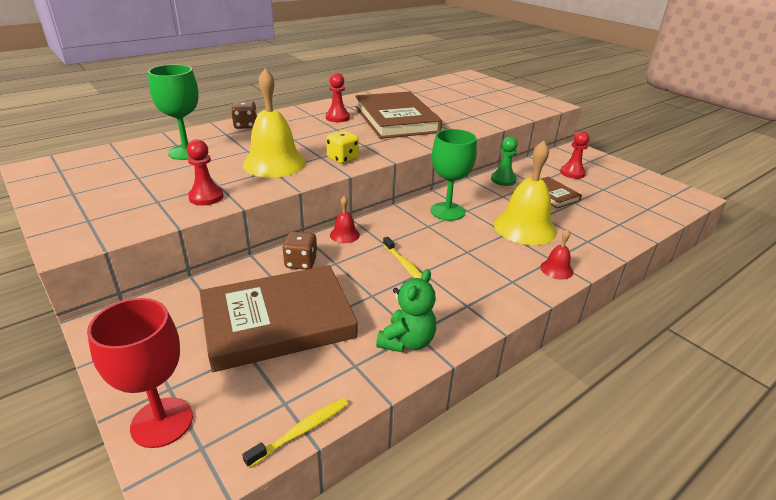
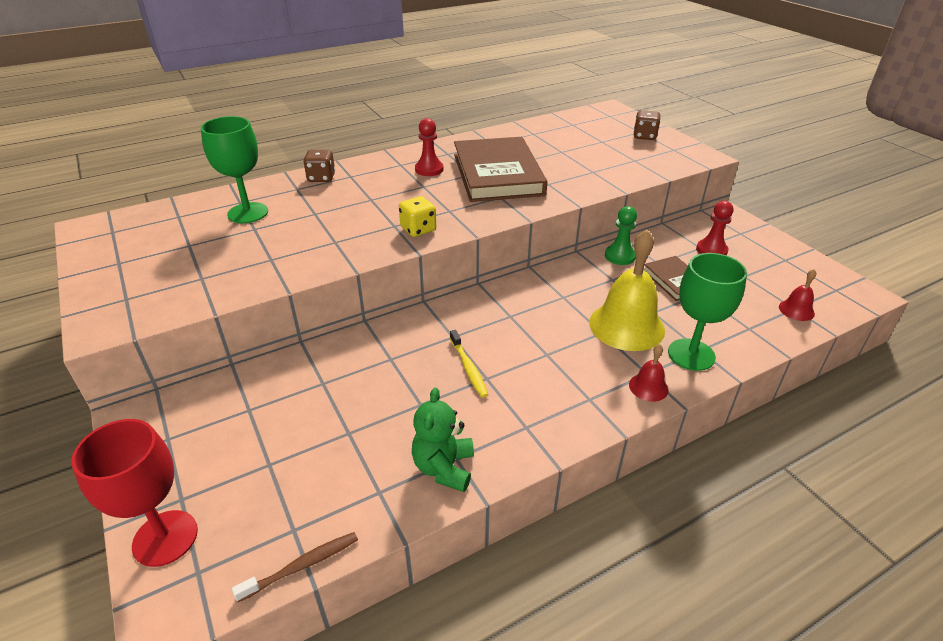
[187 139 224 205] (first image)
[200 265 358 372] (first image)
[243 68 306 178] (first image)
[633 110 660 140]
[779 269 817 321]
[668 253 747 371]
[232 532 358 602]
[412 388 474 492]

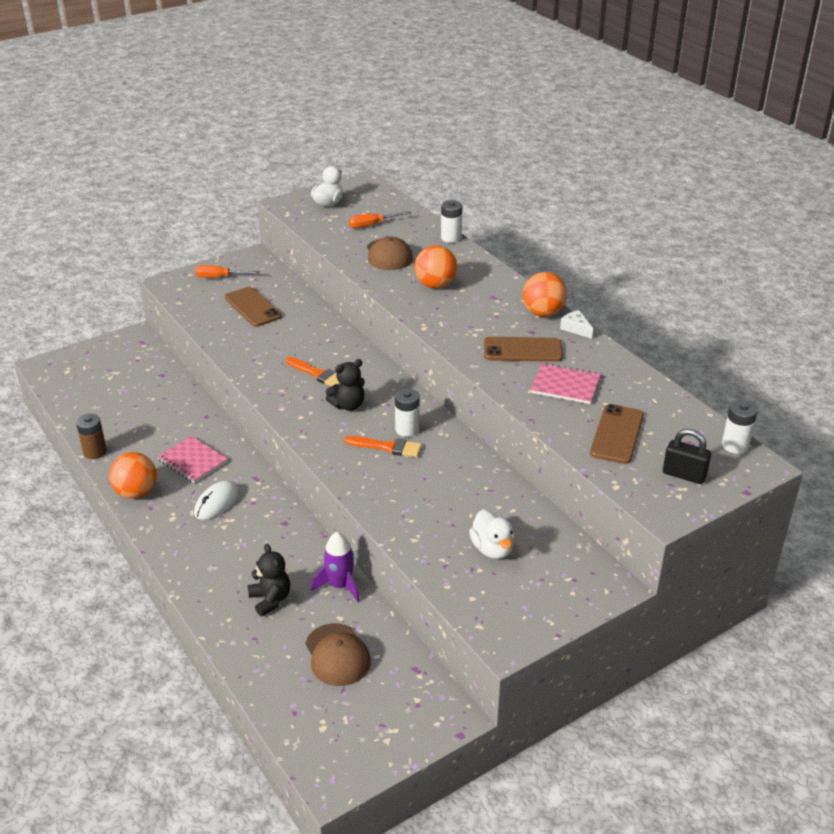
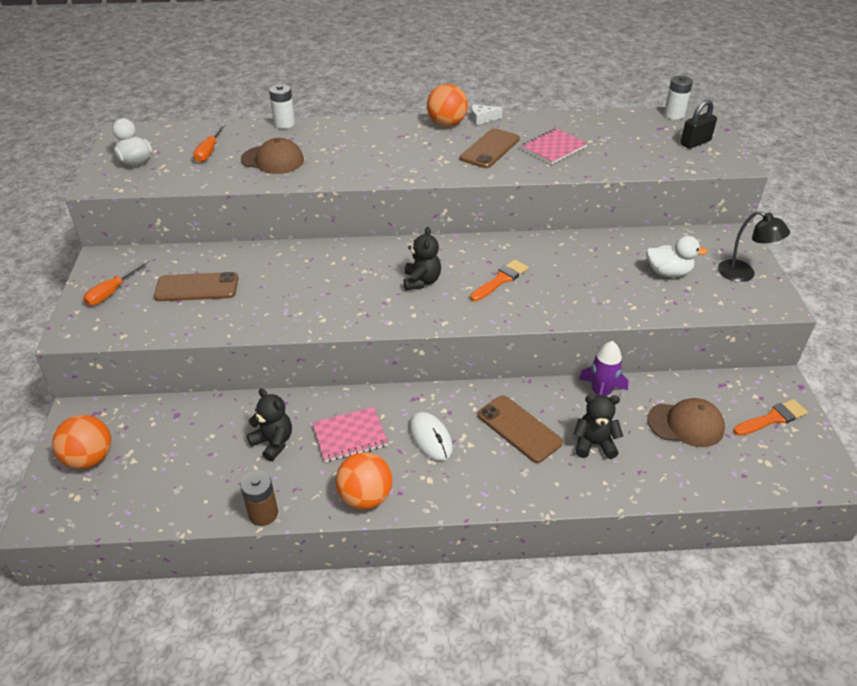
[395 388 420 437] (first image)
[247 388 292 461]
[718 211 790 282]
[733 399 808 436]
[52 415 111 469]
[478 395 563 463]

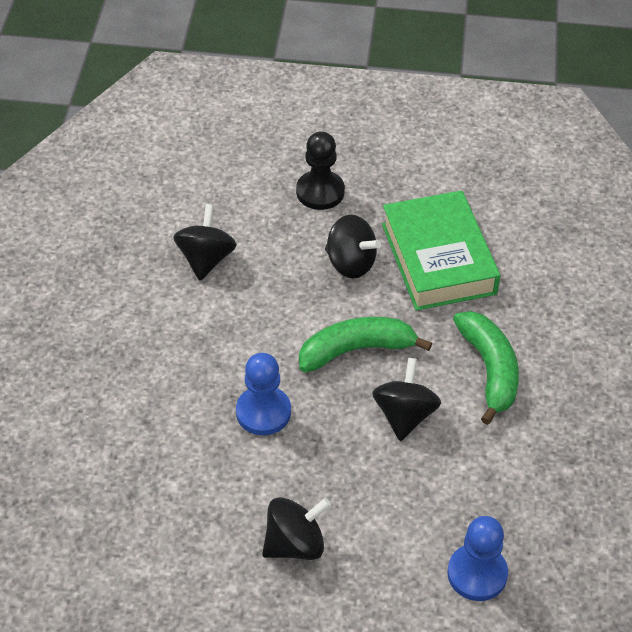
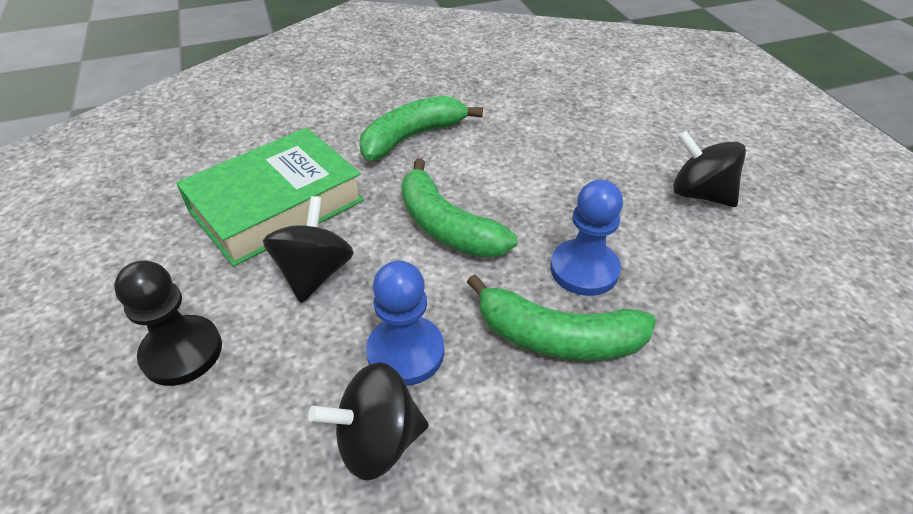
[372 358 441 441] (first image)
[467 274 656 361]
[366 260 444 386]

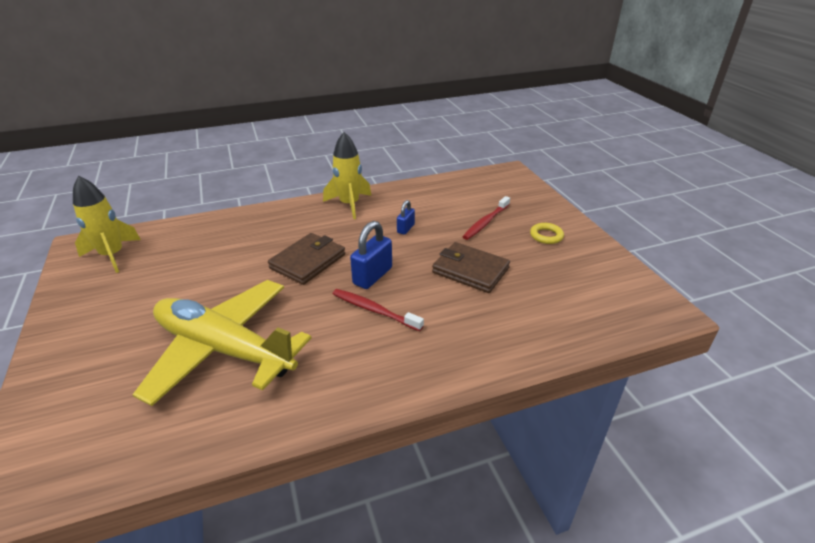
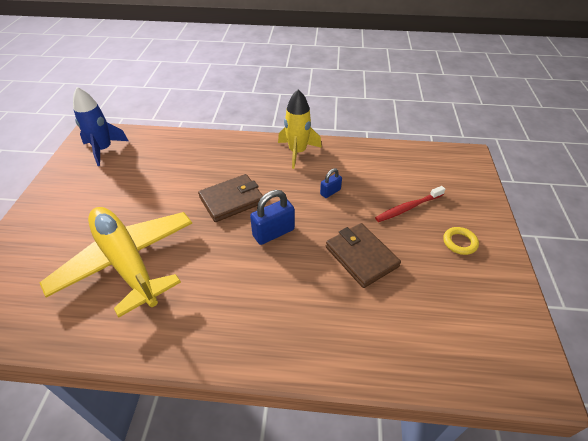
[333 289 424 331] (first image)
[73 87 128 166]

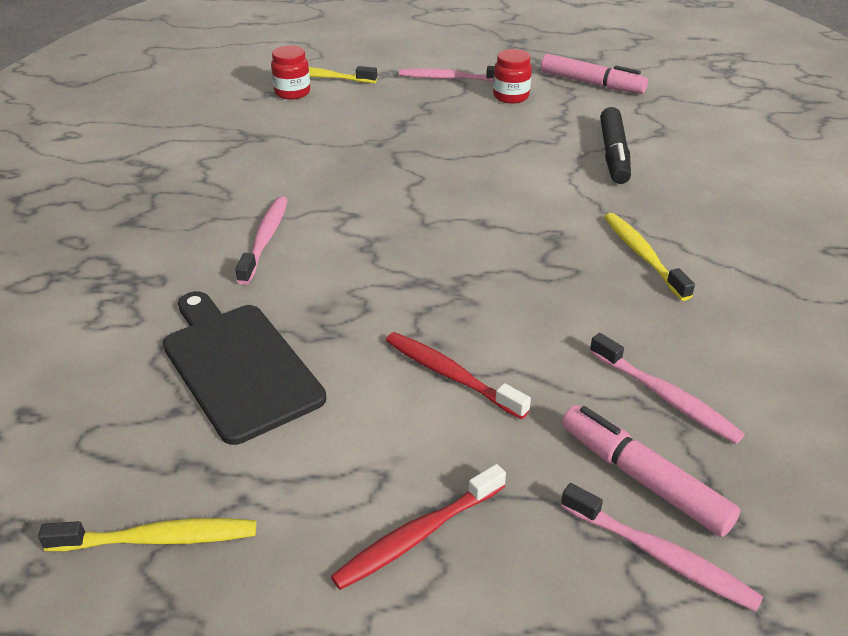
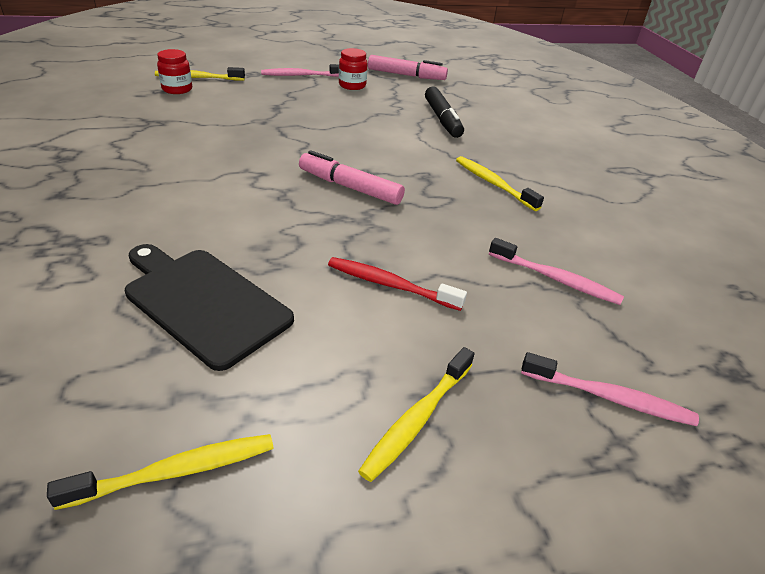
[235 196 288 285] (first image)
[299 150 405 205]
[358 347 474 482]

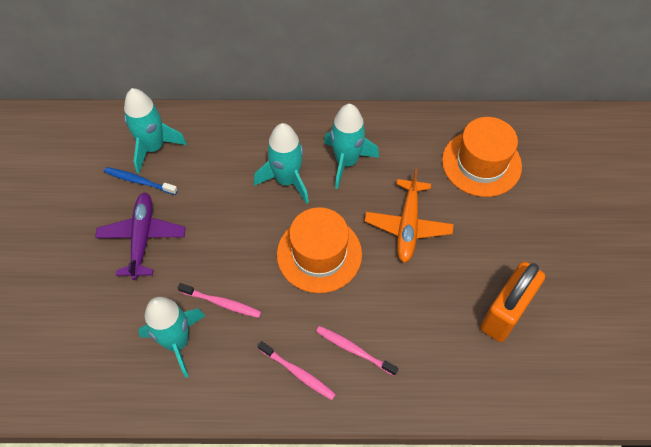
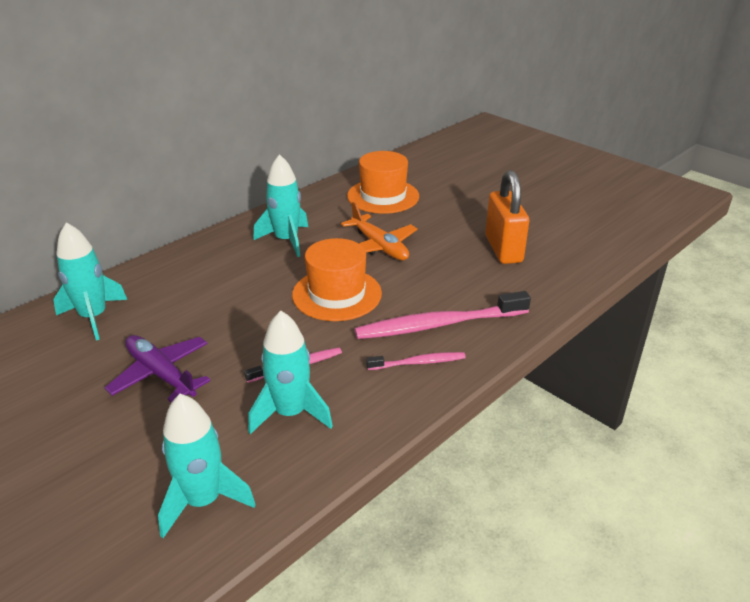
[104 167 178 195] (first image)
[158 394 256 538]
[355 291 531 339]

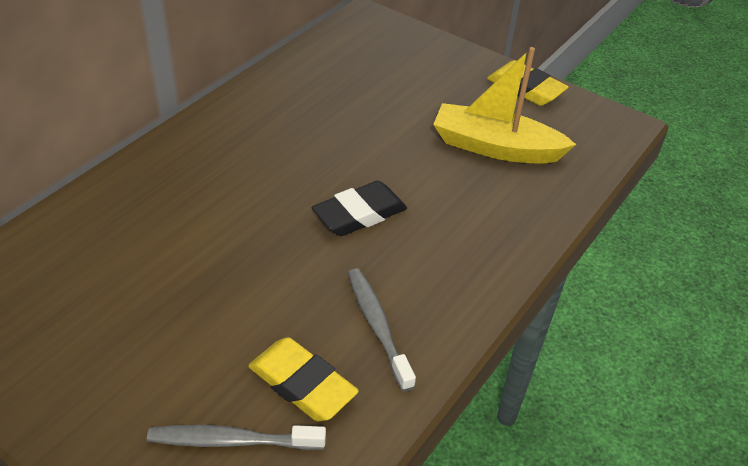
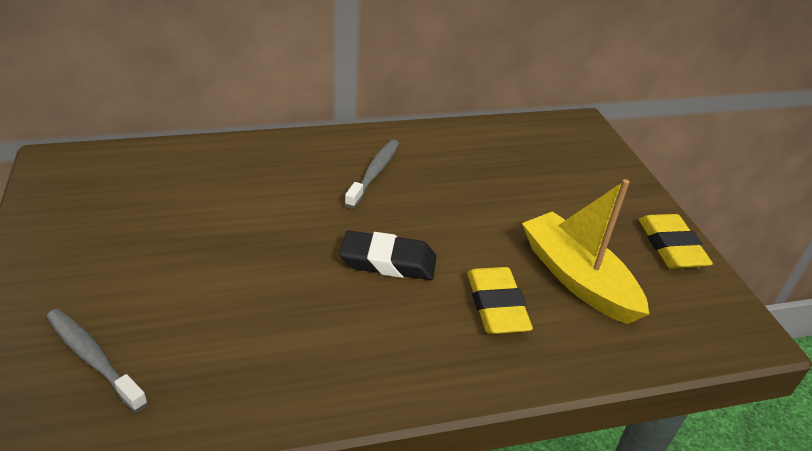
[467 267 533 334]
[345 140 399 209]

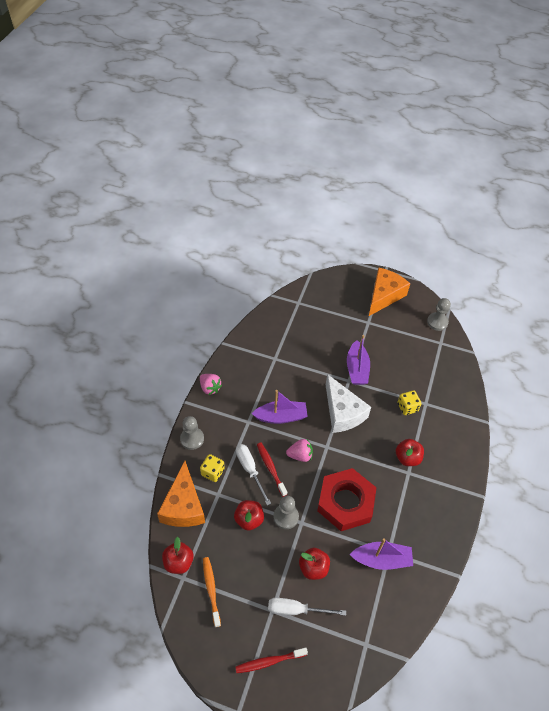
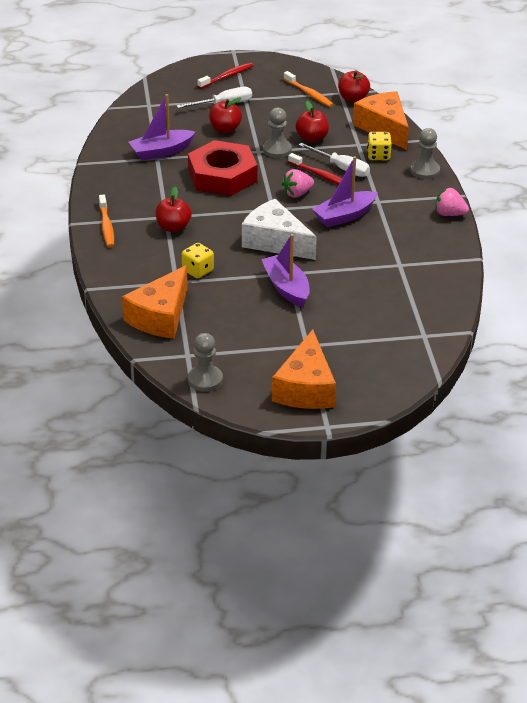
[99 195 114 247]
[122 265 188 339]

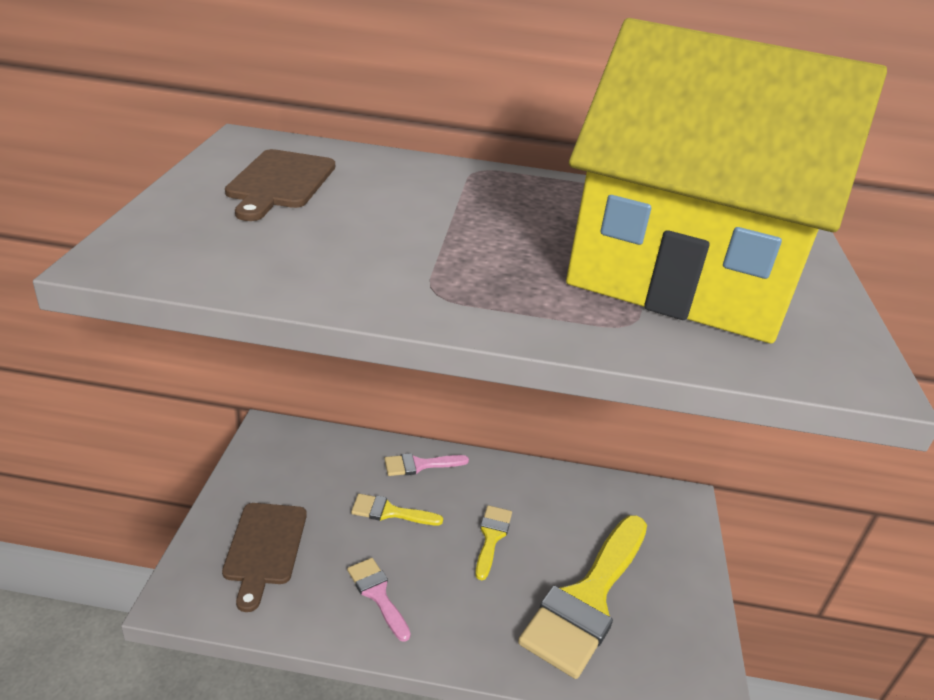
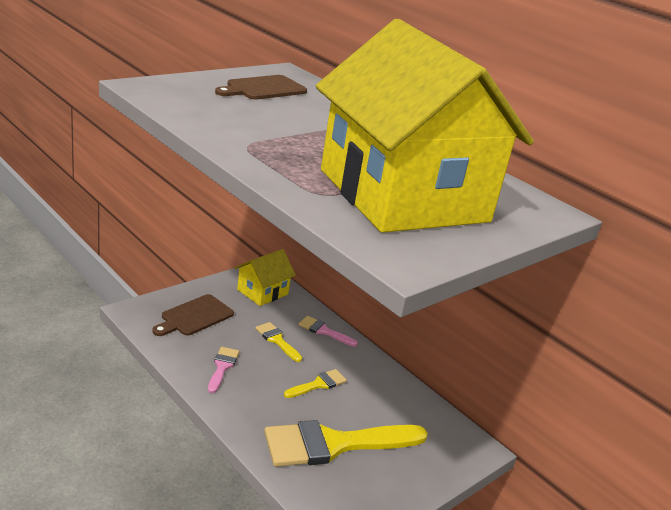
[235 249 296 306]

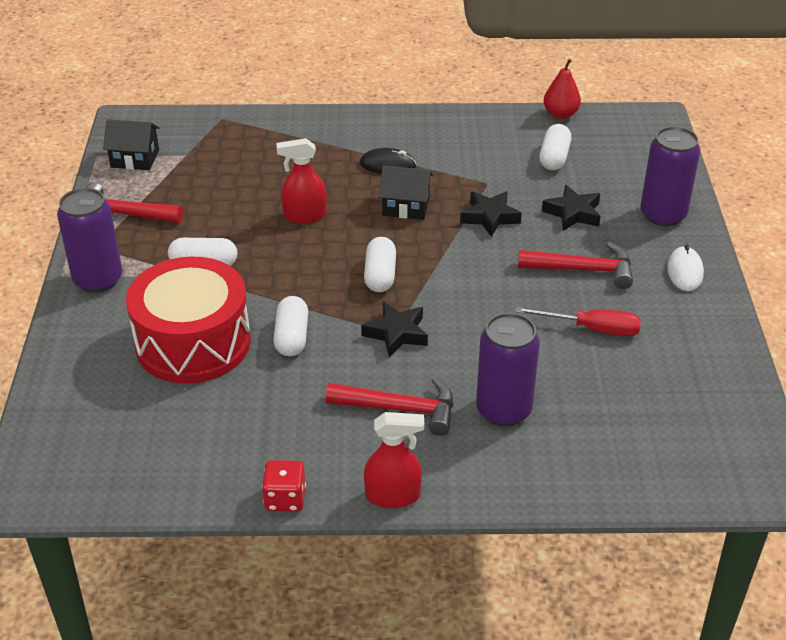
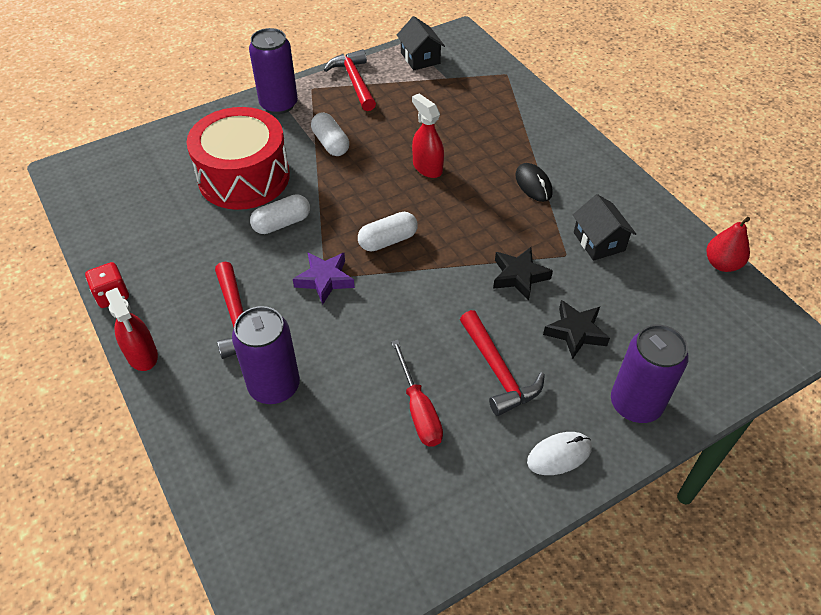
[539 124 571 170] (first image)
[573 194 636 261]
[293 253 355 304]

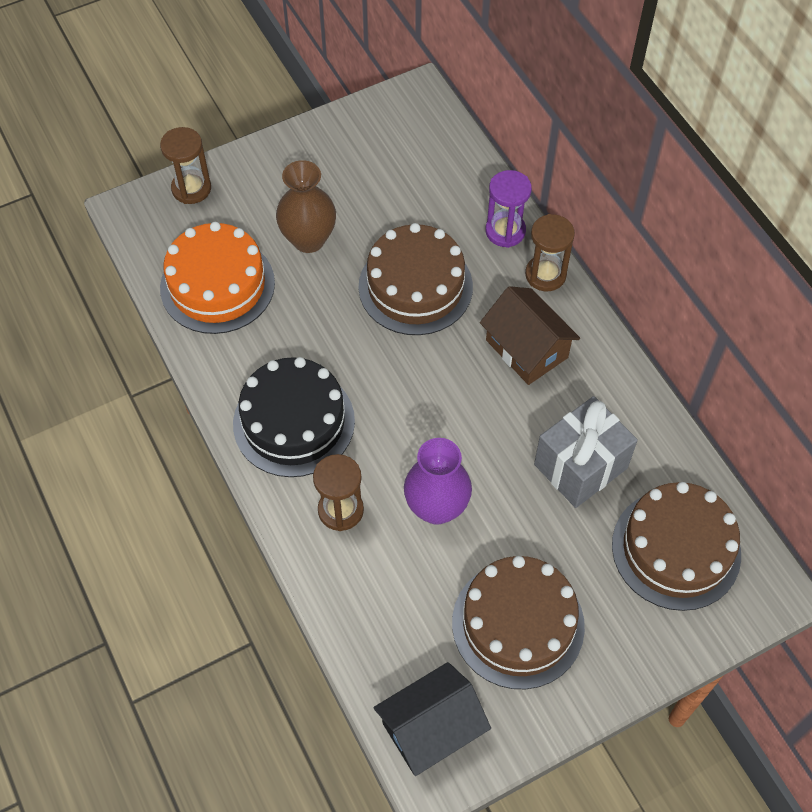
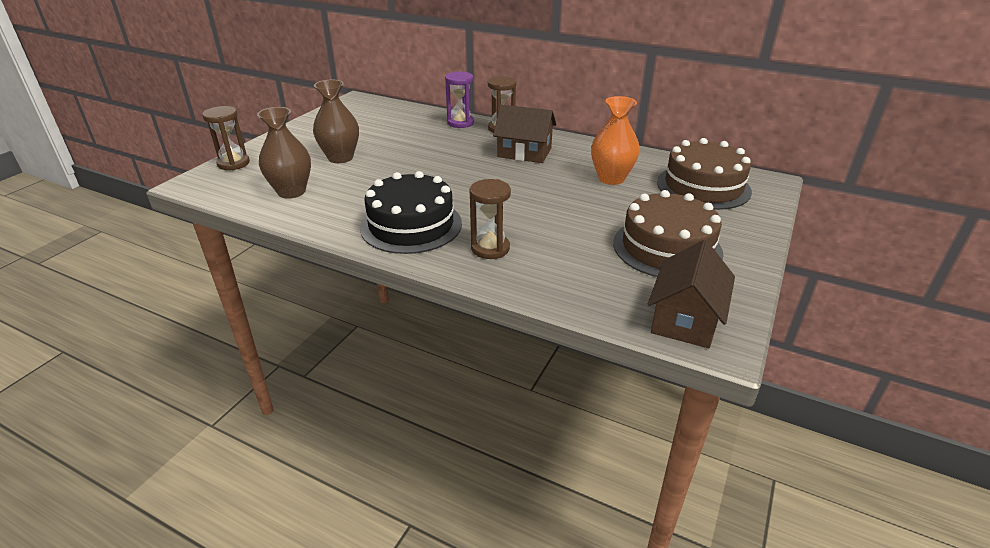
[358 223 473 335] (first image)
[404 438 472 525] (first image)
[257 107 311 199]
[591 96 640 185]
[648 240 735 348]

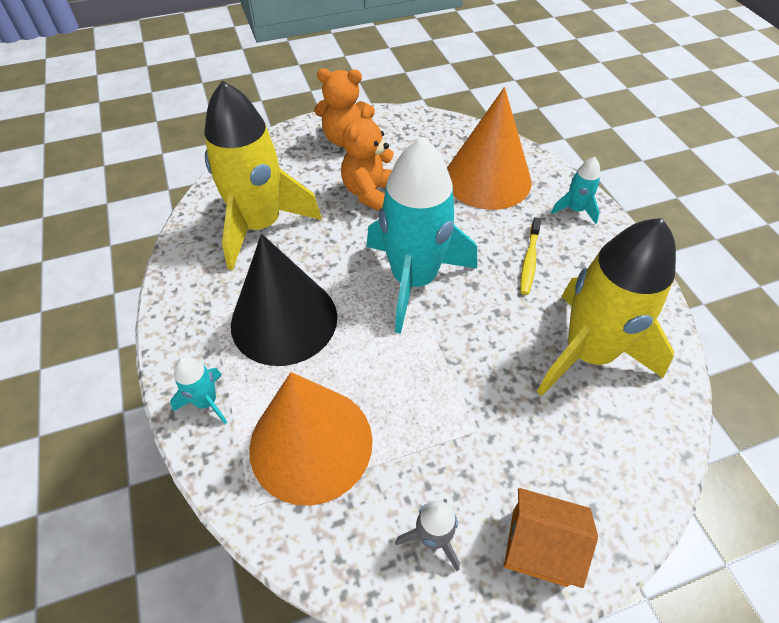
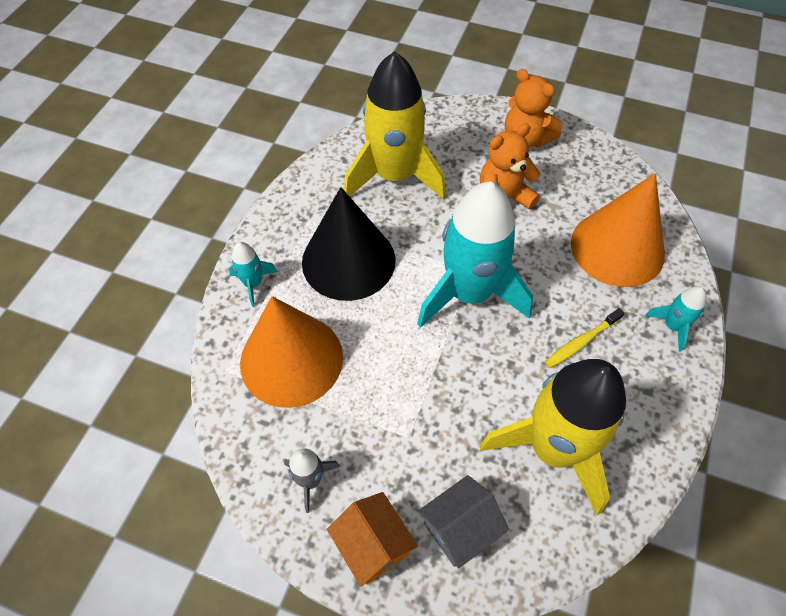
[418 475 509 568]

